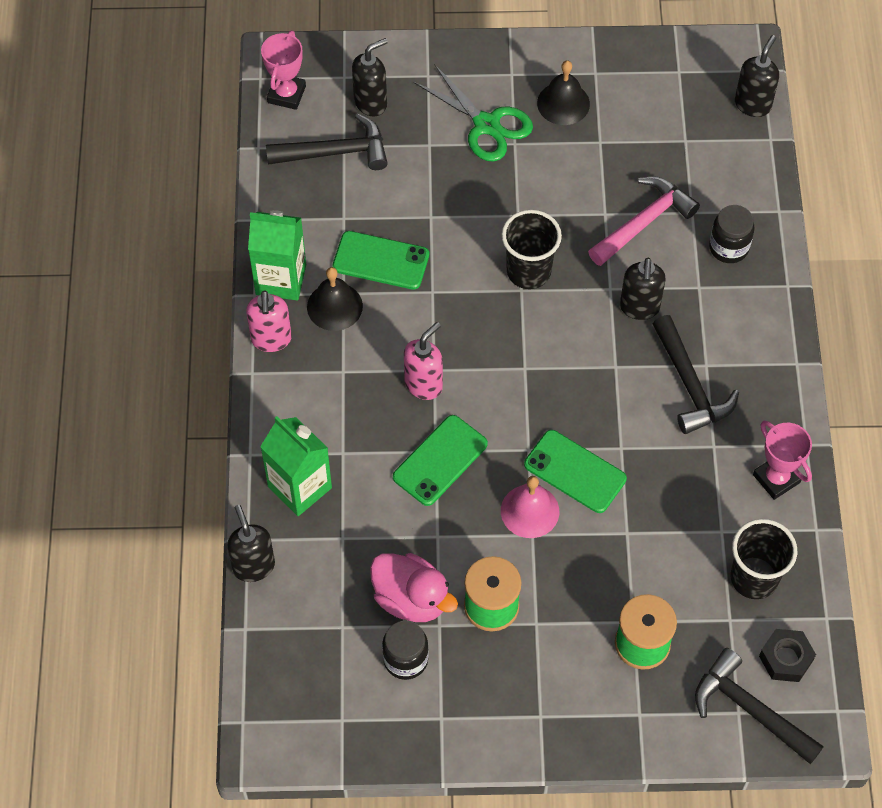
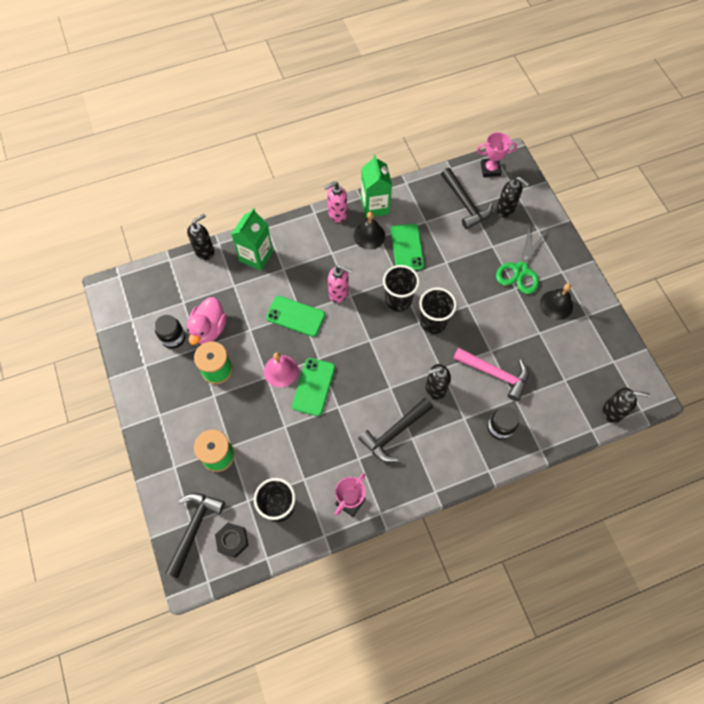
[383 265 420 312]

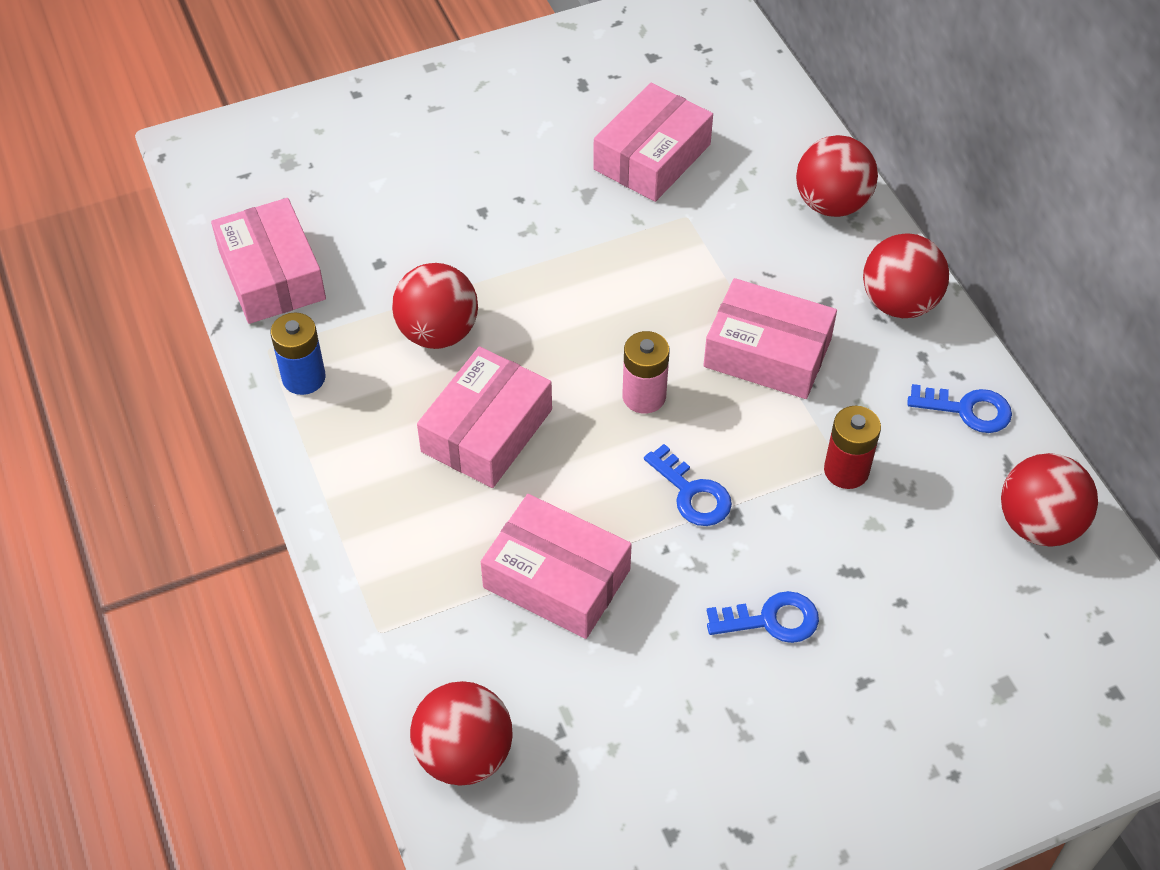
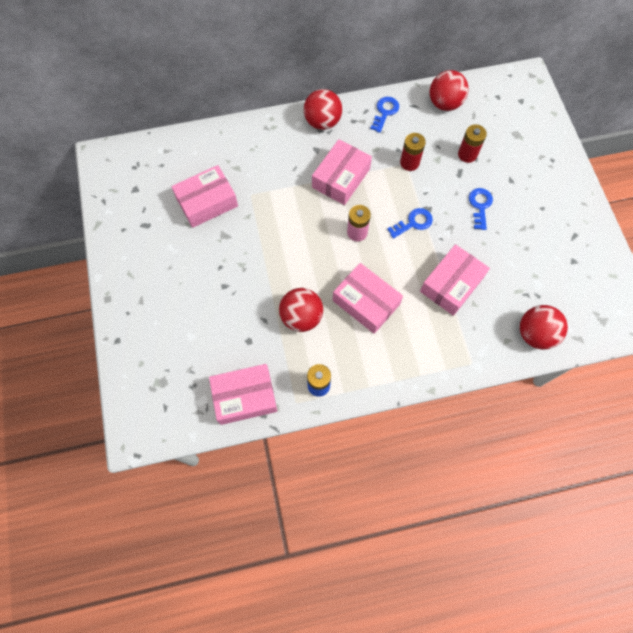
[796 135 878 217] (first image)
[458 124 487 163]
[171 165 238 228]

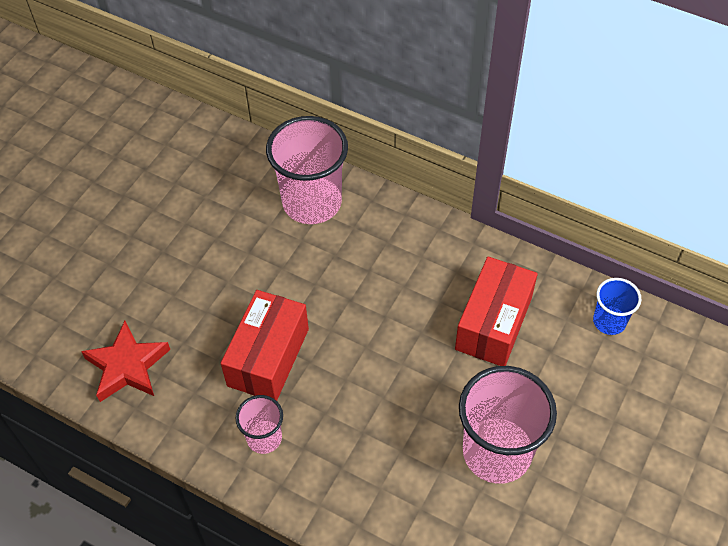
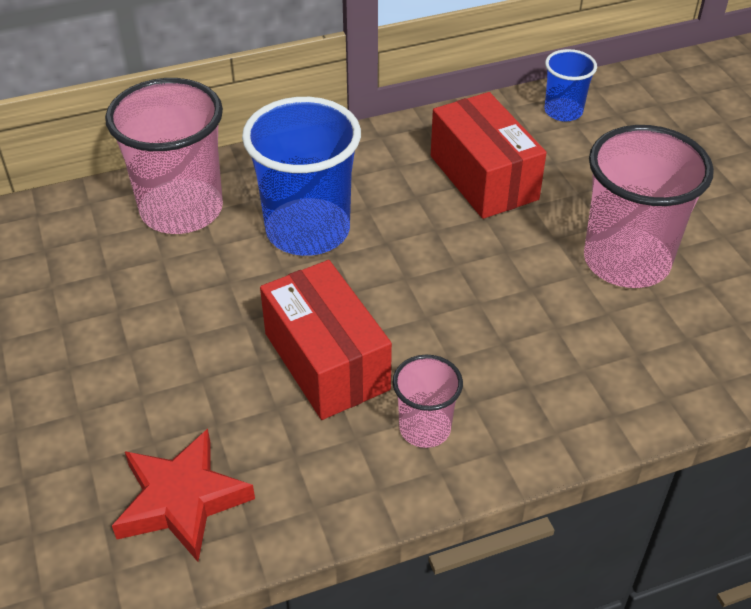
[242 97 361 256]

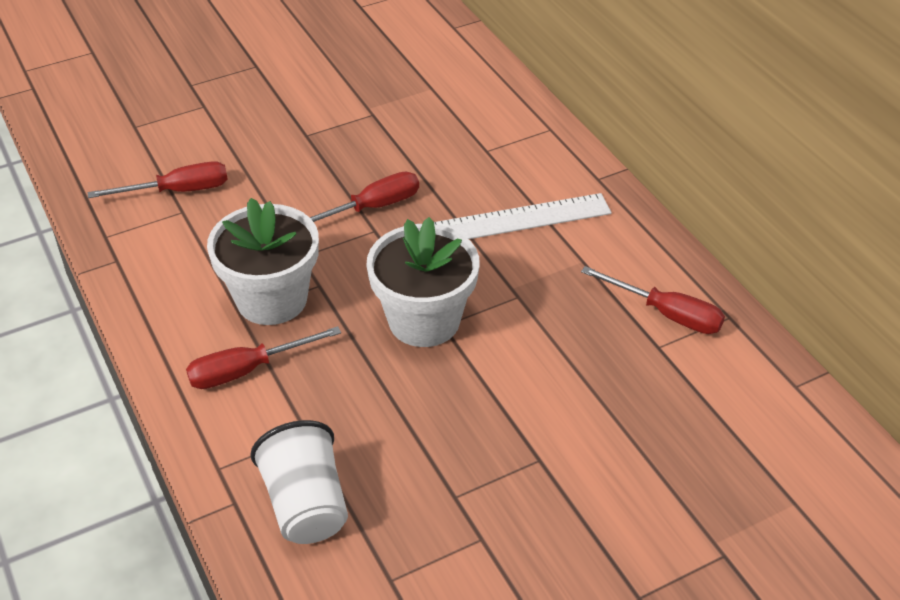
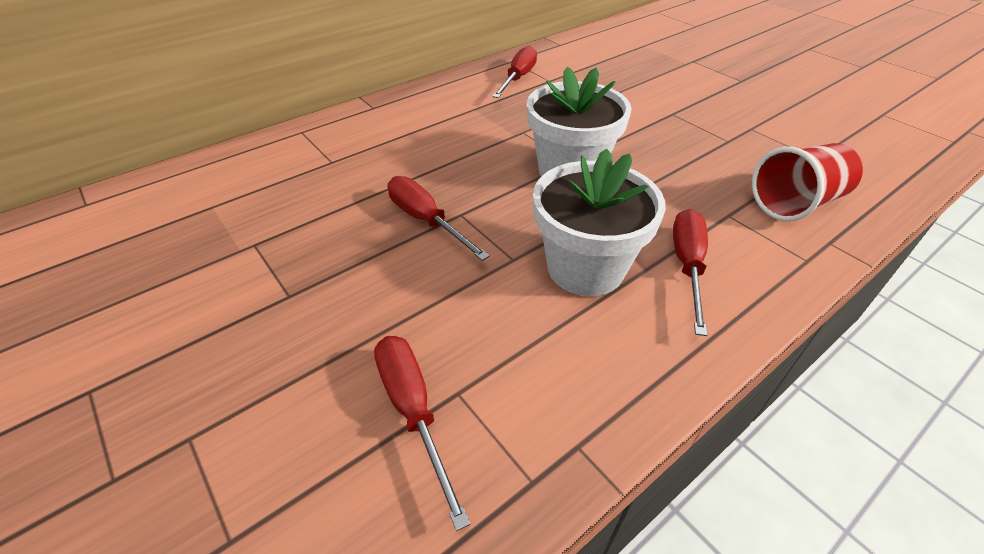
[434 193 612 239] (first image)
[752 143 863 221]
[673 209 708 336]

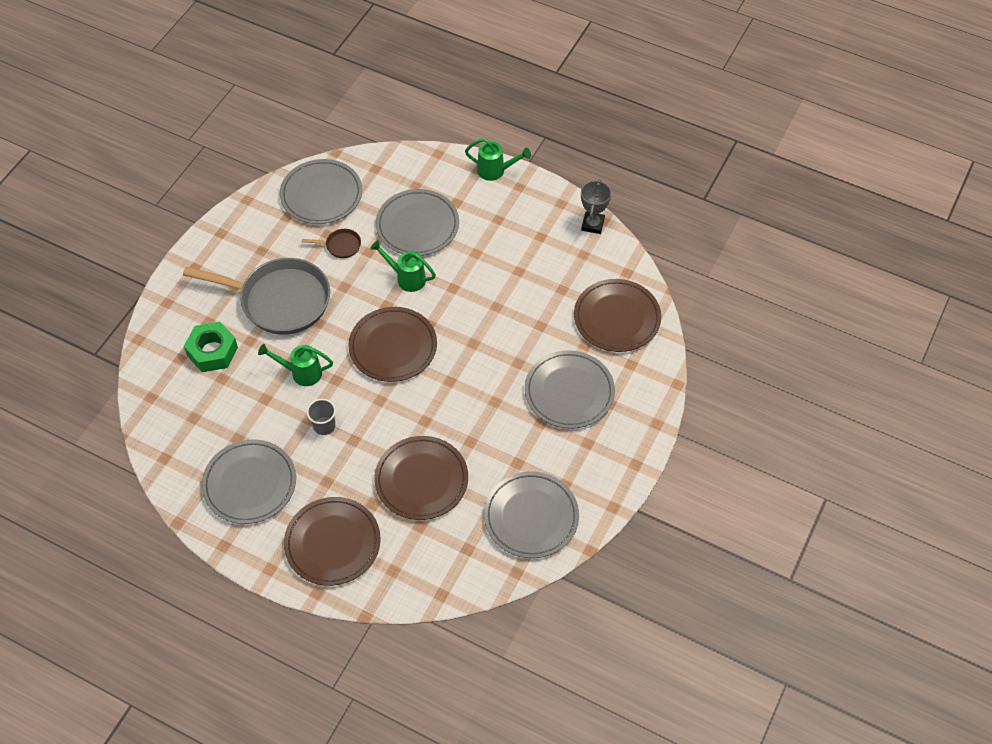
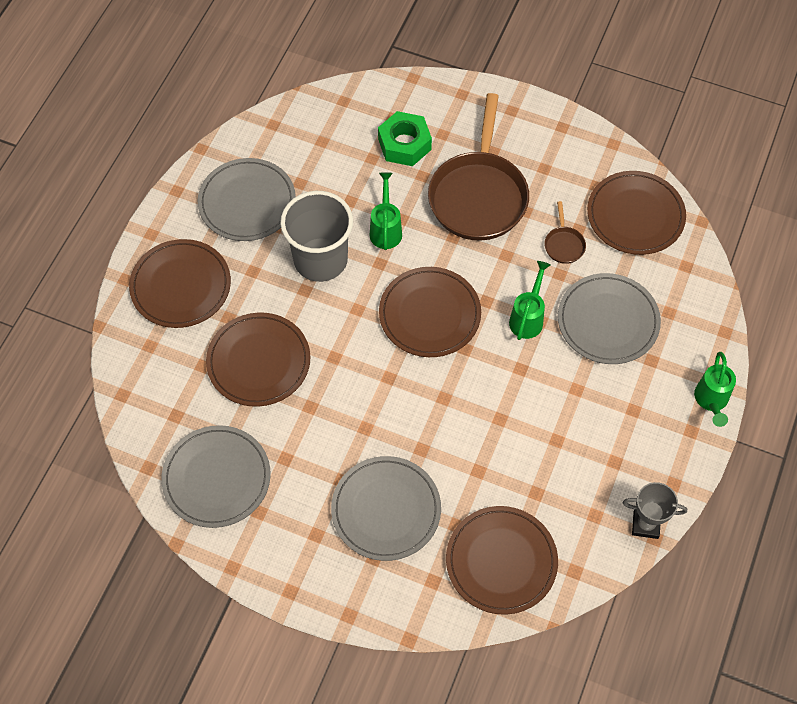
[428 93 529 241]
[587 171 686 255]
[280 191 353 282]

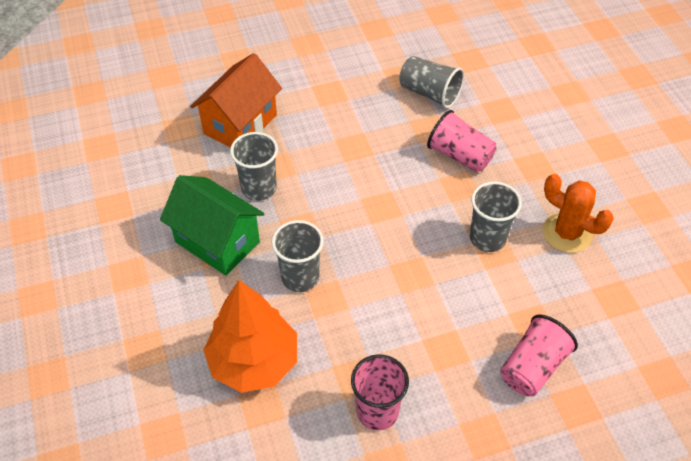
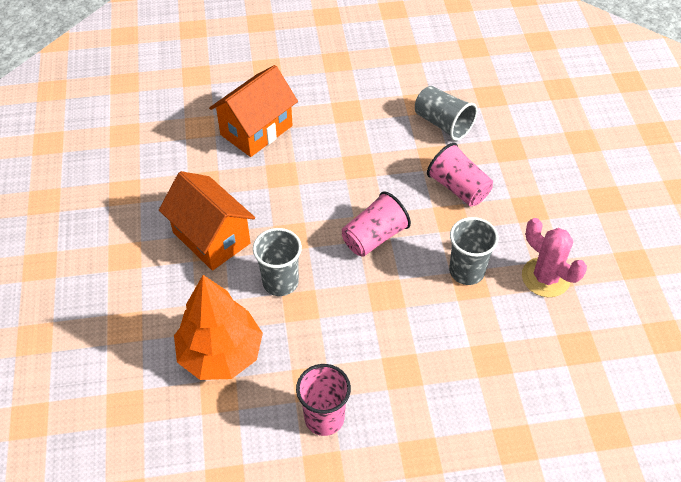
[230 132 278 201] (first image)
[342 191 411 257]
[159 171 255 271]
[522 218 587 297]

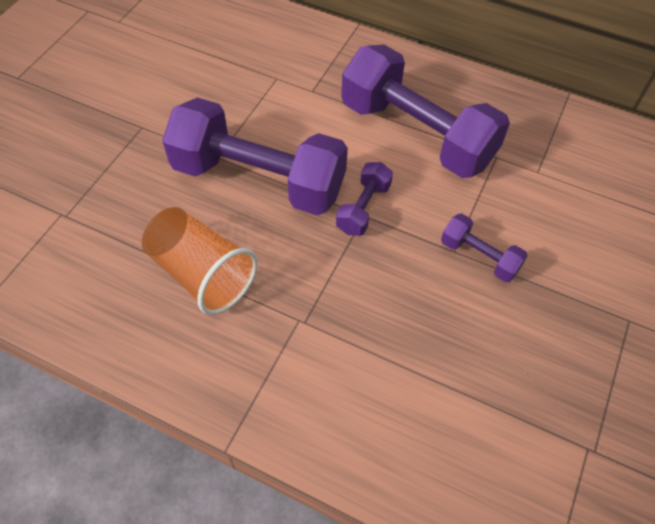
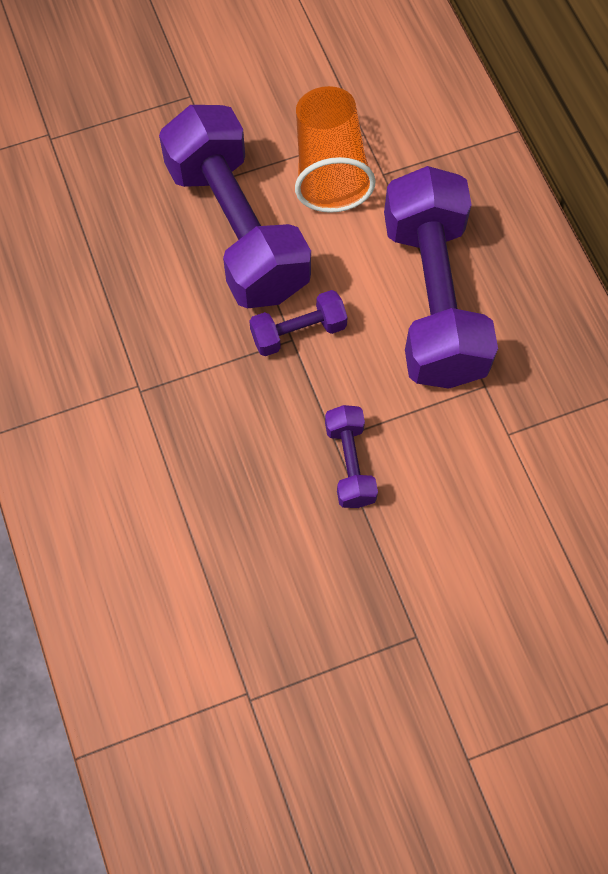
[295 86 376 213]

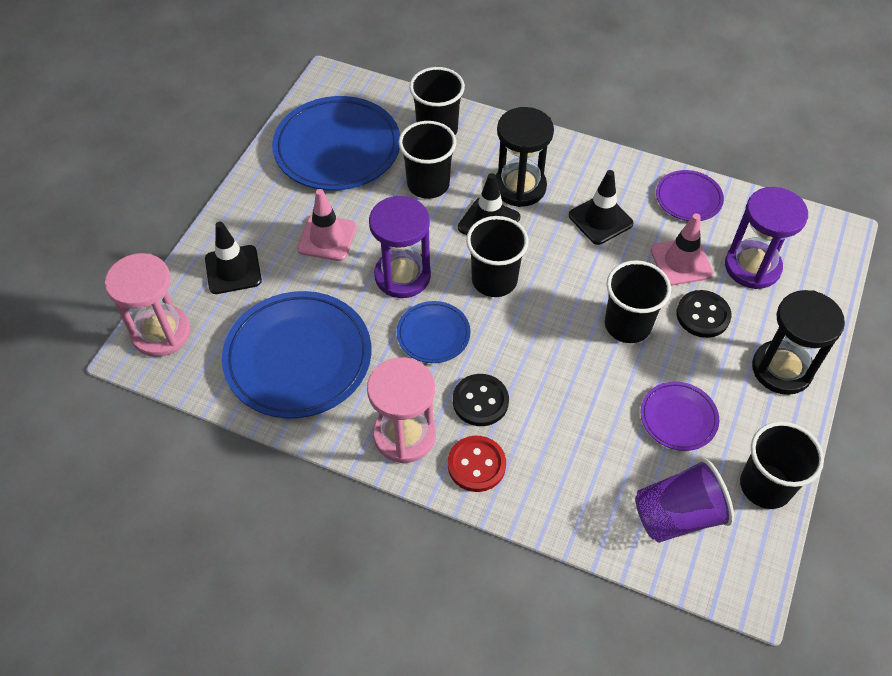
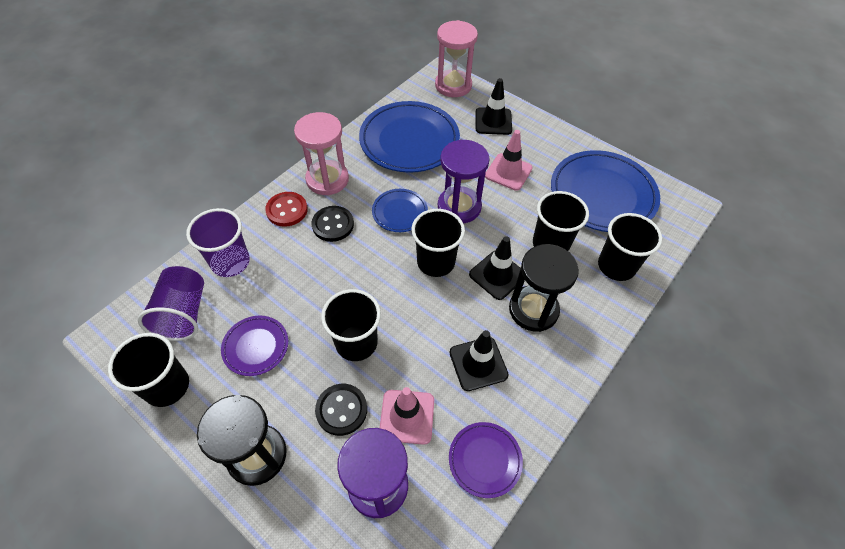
[186 208 250 277]

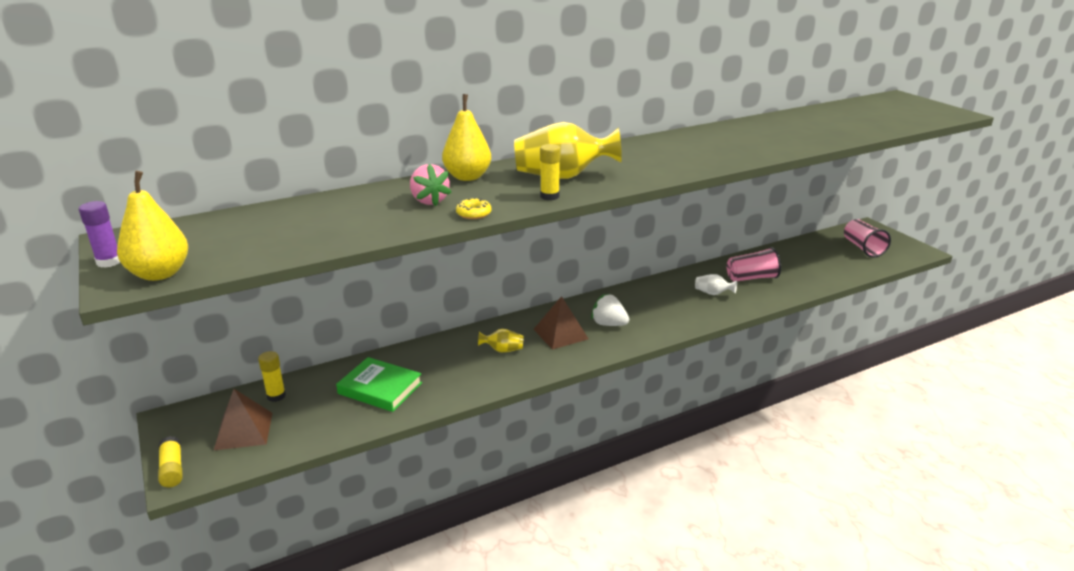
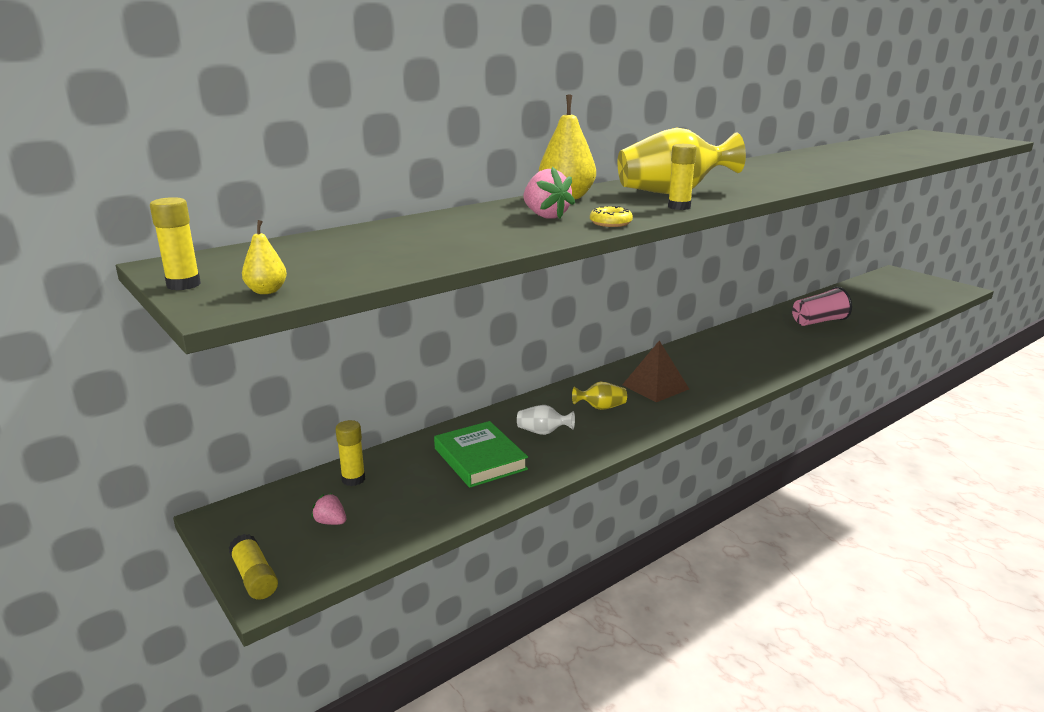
[591 294 629 326] (first image)
[844 219 891 258] (first image)
[517 405 575 435]
[311 493 346 525]
[150 197 201 290]
[434 421 528 488]
[242 220 287 294]

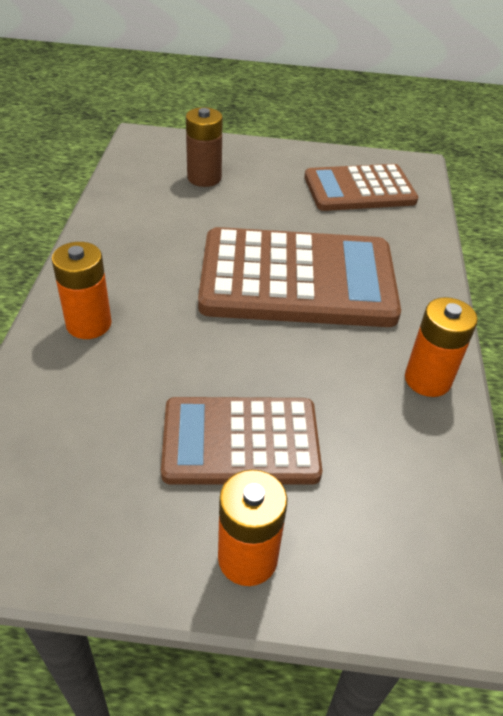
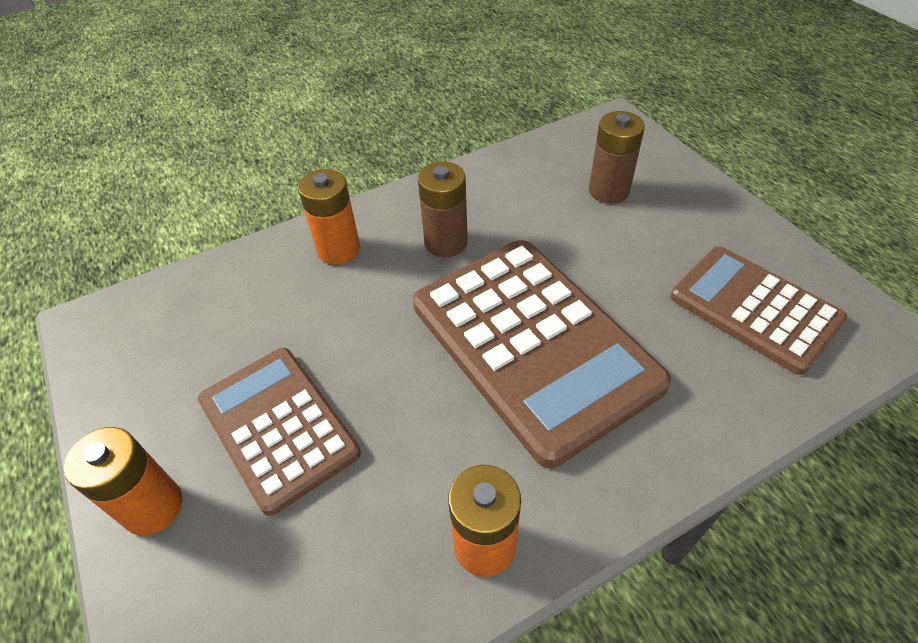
[418 162 468 257]

